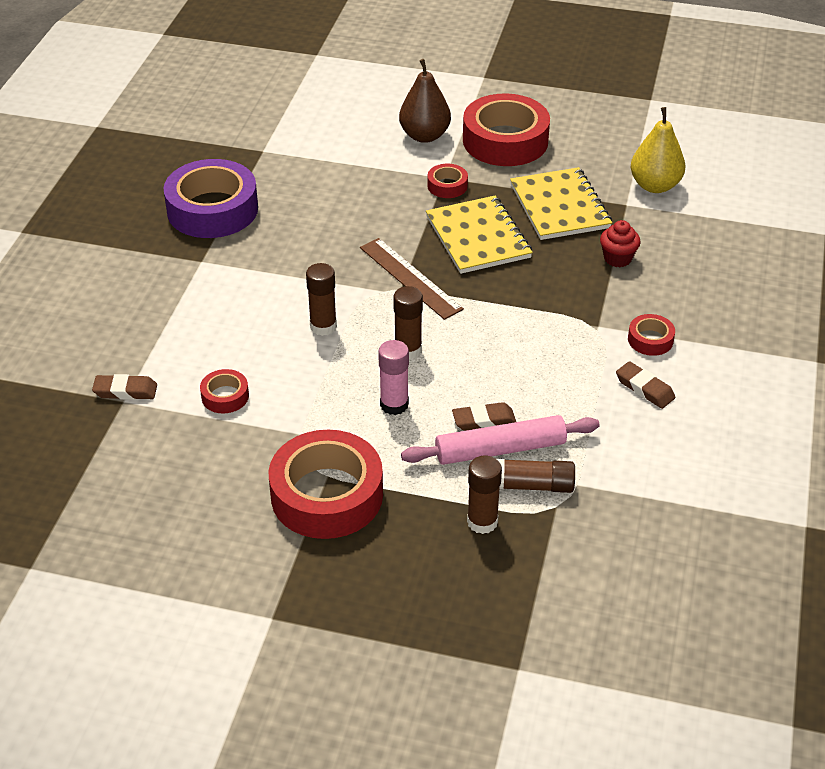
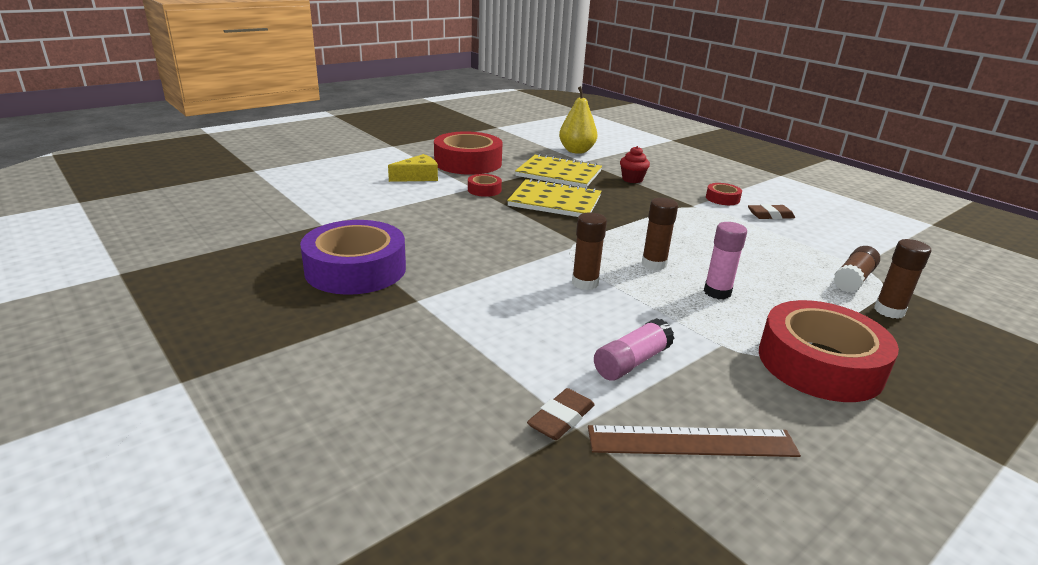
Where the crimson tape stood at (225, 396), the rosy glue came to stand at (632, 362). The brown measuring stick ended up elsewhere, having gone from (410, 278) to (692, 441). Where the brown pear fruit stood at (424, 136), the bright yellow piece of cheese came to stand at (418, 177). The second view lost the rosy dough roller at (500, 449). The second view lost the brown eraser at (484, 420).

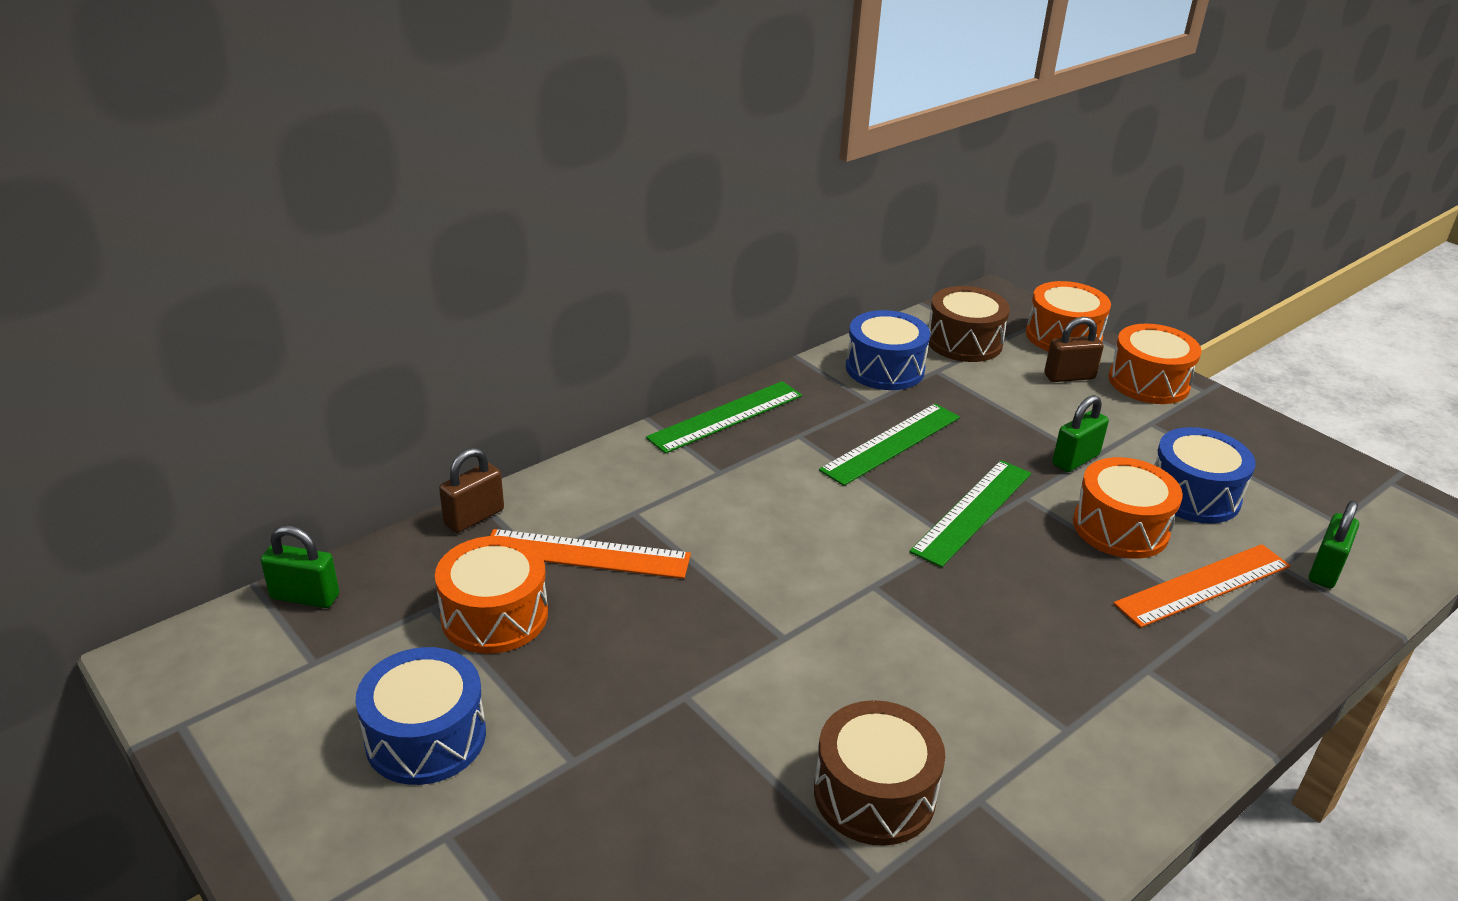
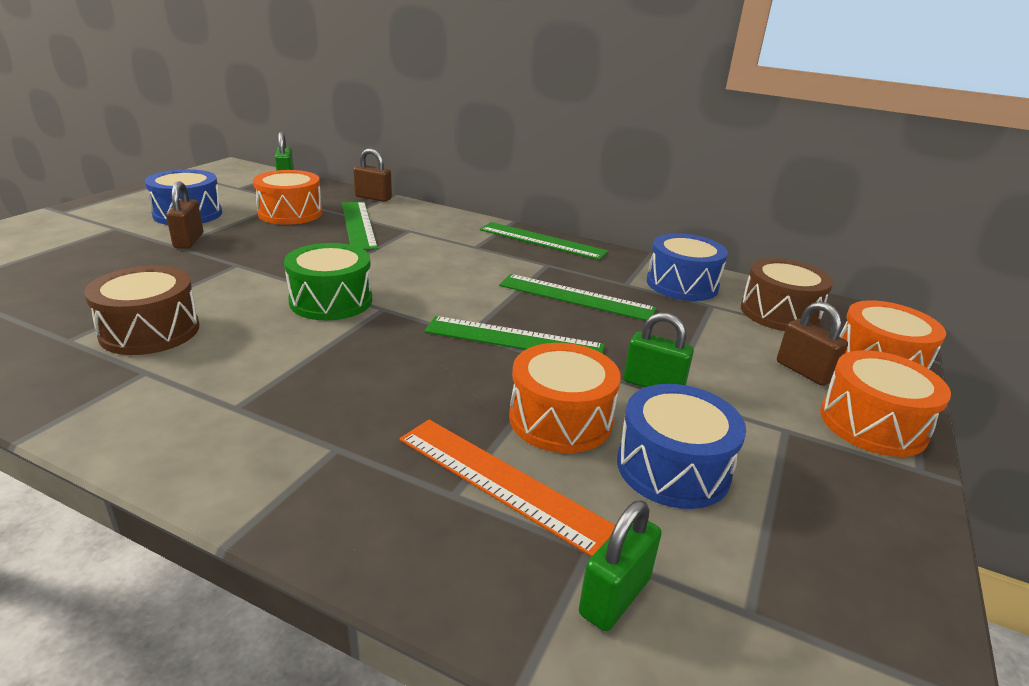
What was the bright orange measuring stick at (587, 554) turned into the leaf-green measuring stick at (358, 225). The leaf-green lock at (1325, 570) ended up facing another way, 60 degrees counterclockwise from before. The second view gained the brown lock at (189, 241). The second view gained the leaf-green drum at (331, 301).

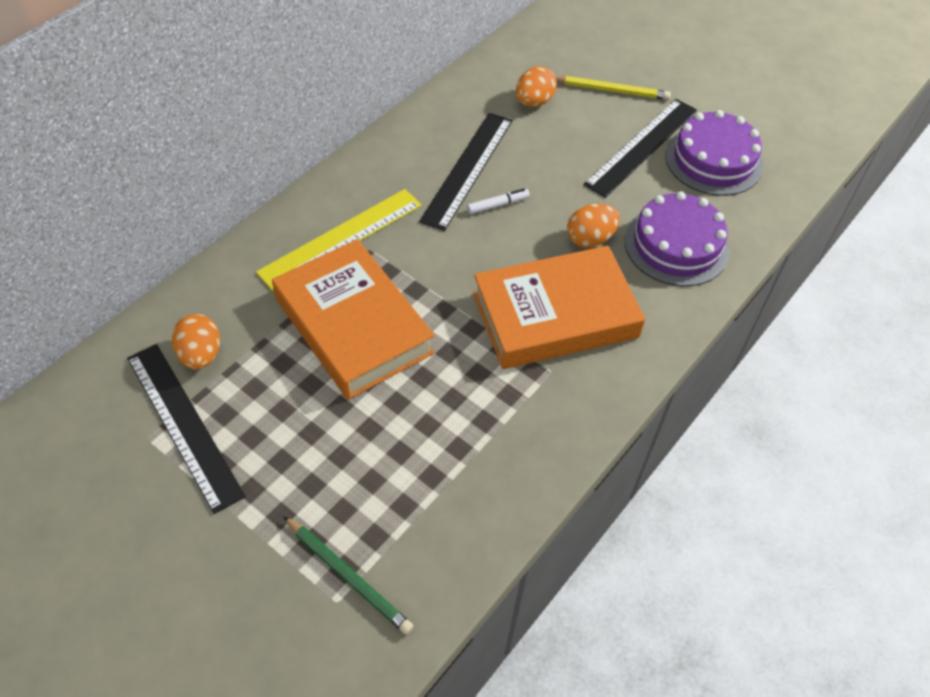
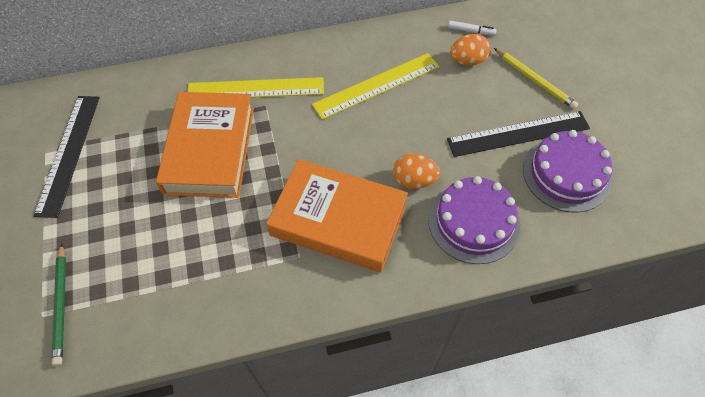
The second view lost the bright orange toy egg at (200, 355). What was the ebony measuring stick at (467, 169) turned into the bright yellow measuring stick at (376, 85). The white felt pen ended up elsewhere, having gone from (497, 205) to (471, 31).

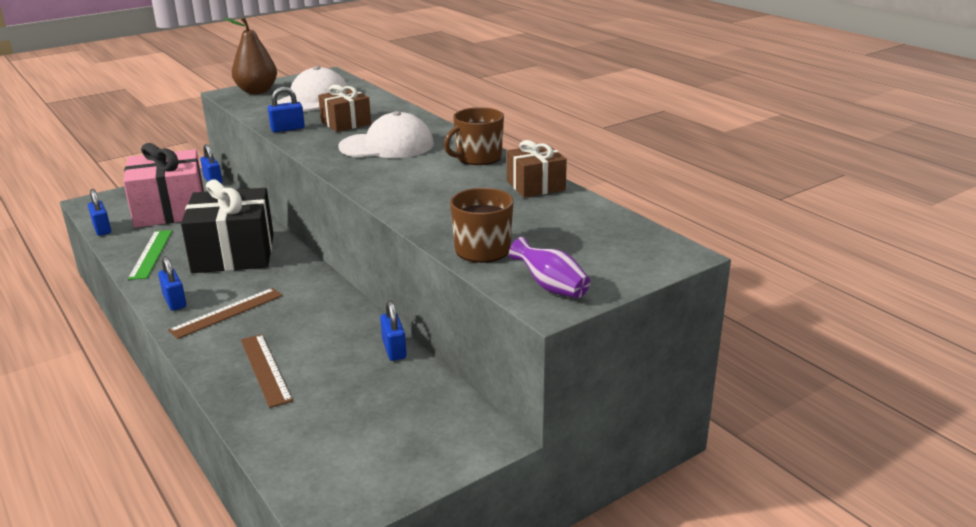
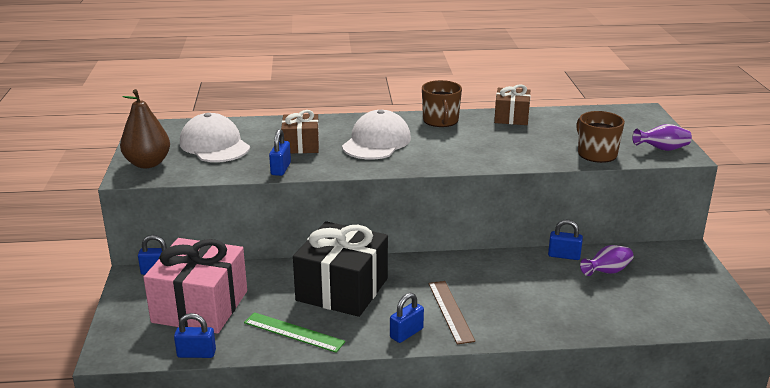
The royal blue lock at (175, 301) ended up facing another way, 45 degrees counterclockwise from before. The second view lost the brown measuring stick at (265, 369). The second view gained the violet tall vase at (607, 272).

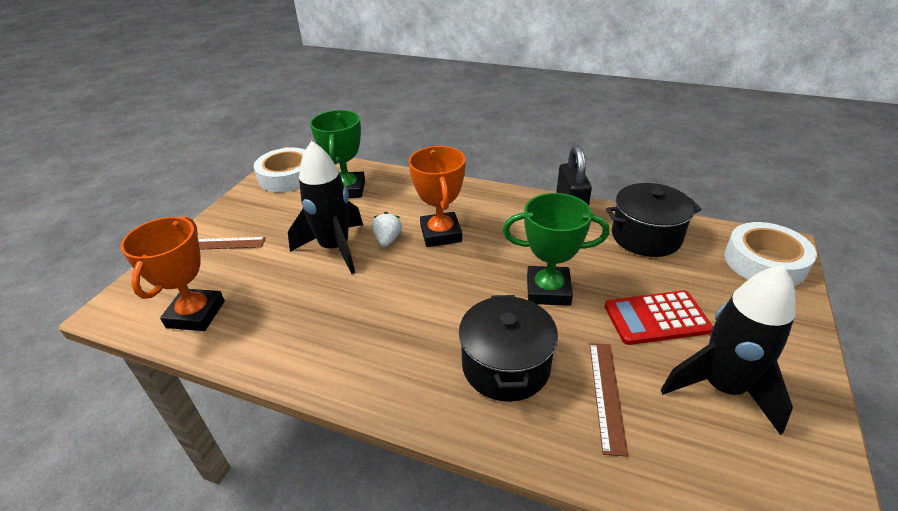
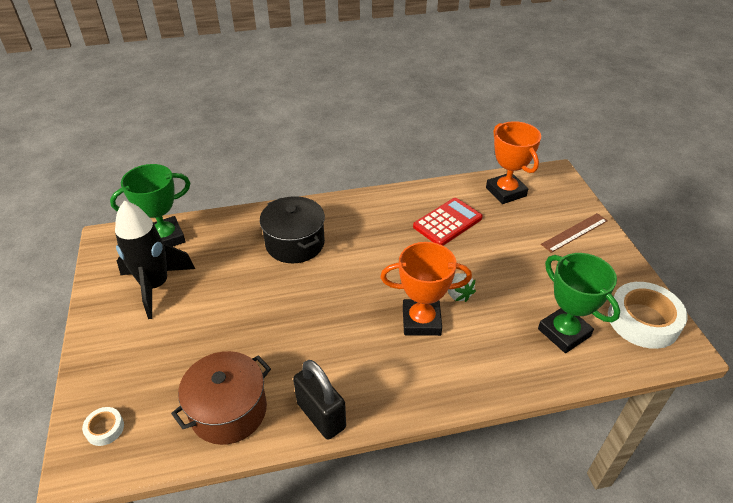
The second view lost the ebony toy rocket at (335, 248). The bright orange trophy at (441, 234) ended up facing another way, 45 degrees counterclockwise from before. The leaf-green trophy ended up elsewhere, having gone from (548, 290) to (165, 238). The second view lost the brown measuring stick at (607, 395). The crimson pocket calculator ended up elsewhere, having gone from (656, 318) to (447, 222). What was the ebony pot at (646, 236) turned into the brown pot at (228, 411). The size of the white tape at (764, 262) changed by a factor of 0.46.

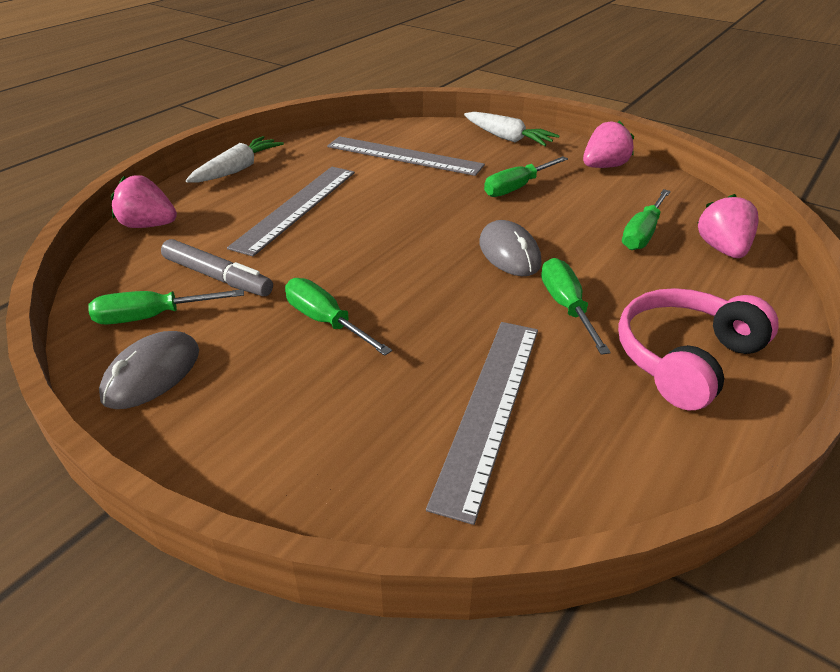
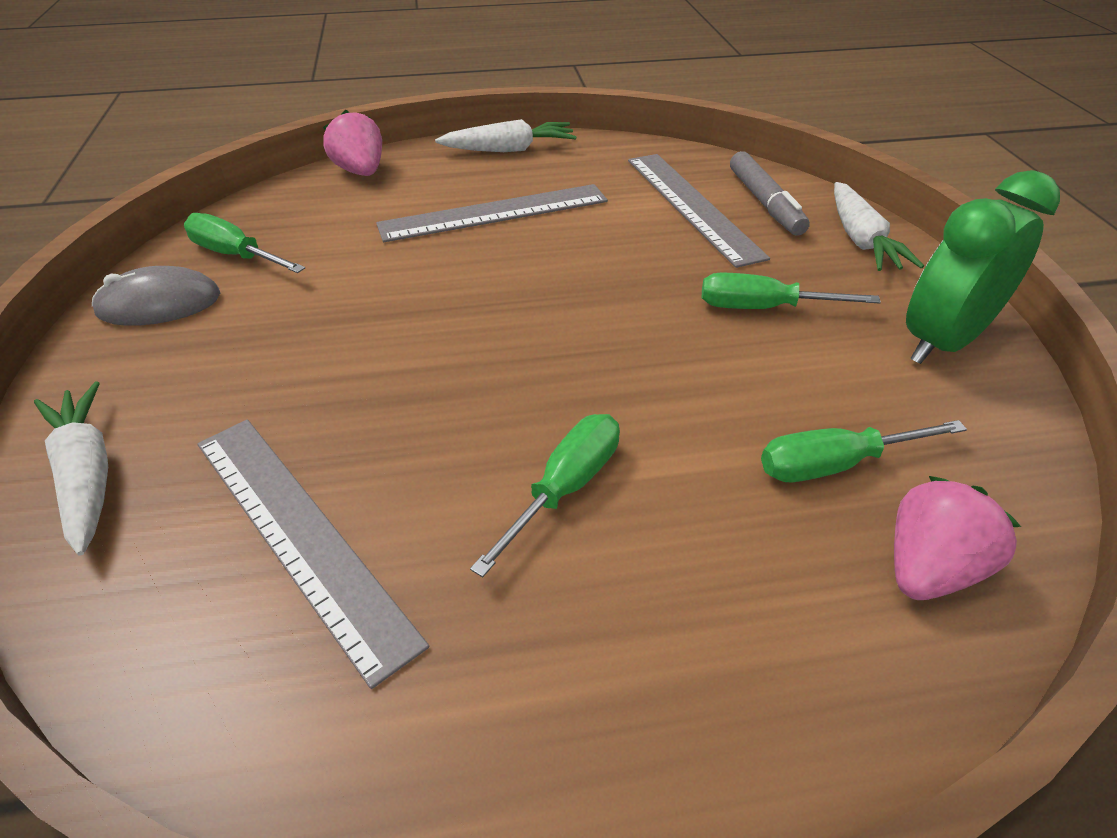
The gray felt pen ended up elsewhere, having gone from (217, 277) to (765, 203). The second view lost the leaf-green hand screwdriver at (325, 321). The gray measuring stick at (489, 408) ended up facing another way, 75 degrees clockwise from before. The second view lost the gray computer mouse at (509, 253). Where the rosy toy strawberry stood at (604, 166), the leaf-green clock came to stand at (942, 342). The second view lost the rosy headset at (684, 358). The second view gained the white toy carrot at (87, 474).

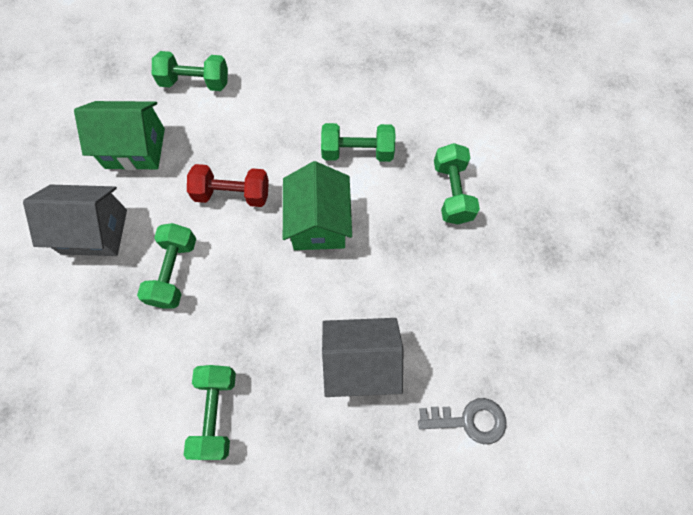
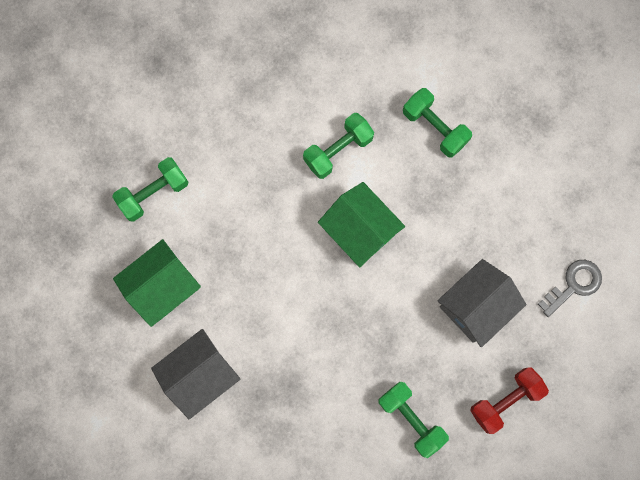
The second view lost the leaf-green hand weight at (174, 272). The crimson hand weight ended up elsewhere, having gone from (232, 194) to (505, 400).

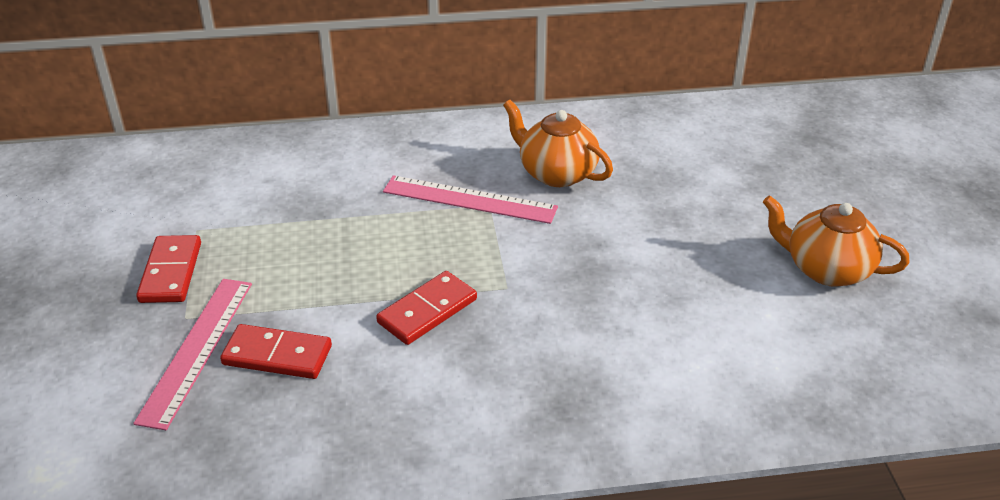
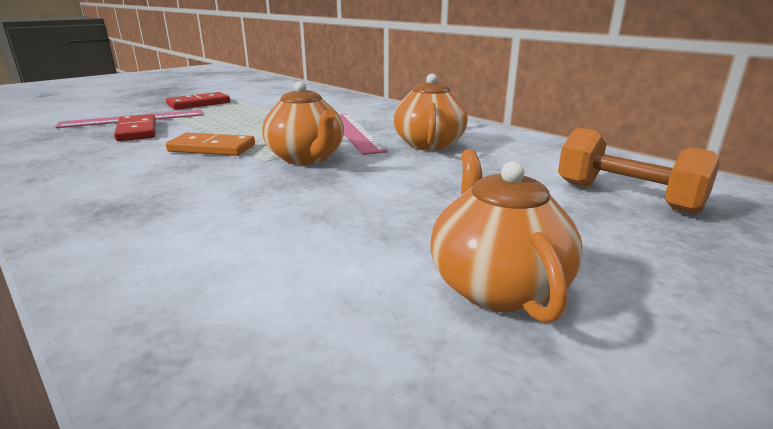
What was the crimson domino piece at (427, 311) turned into the bright orange domino piece at (212, 148). The second view gained the bright orange teapot at (306, 158). The second view gained the bright orange hand weight at (626, 197).

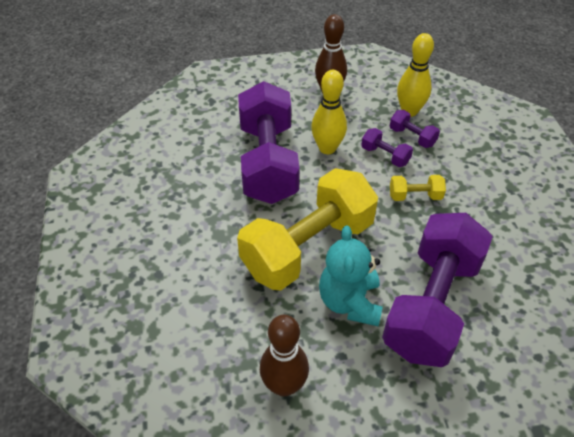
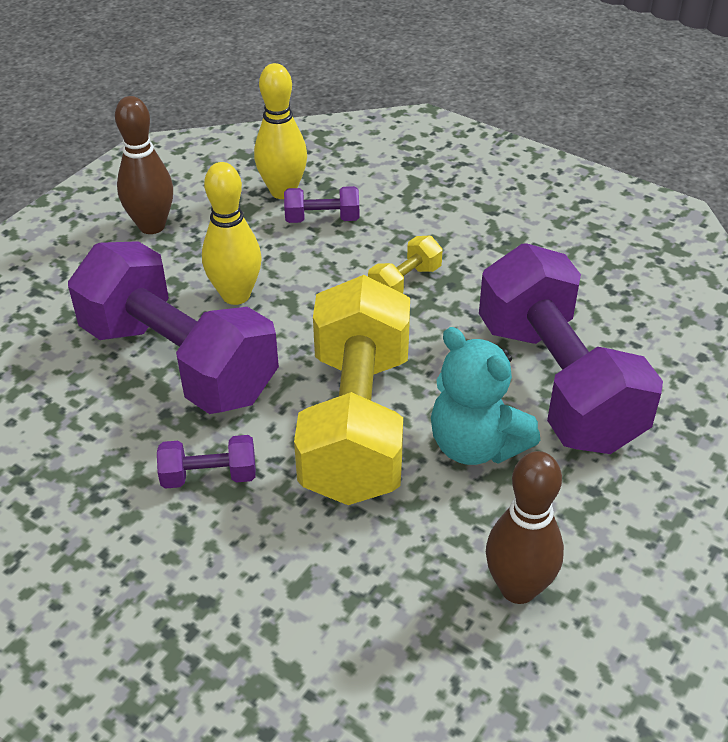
The violet hand weight ended up elsewhere, having gone from (385, 155) to (209, 476).

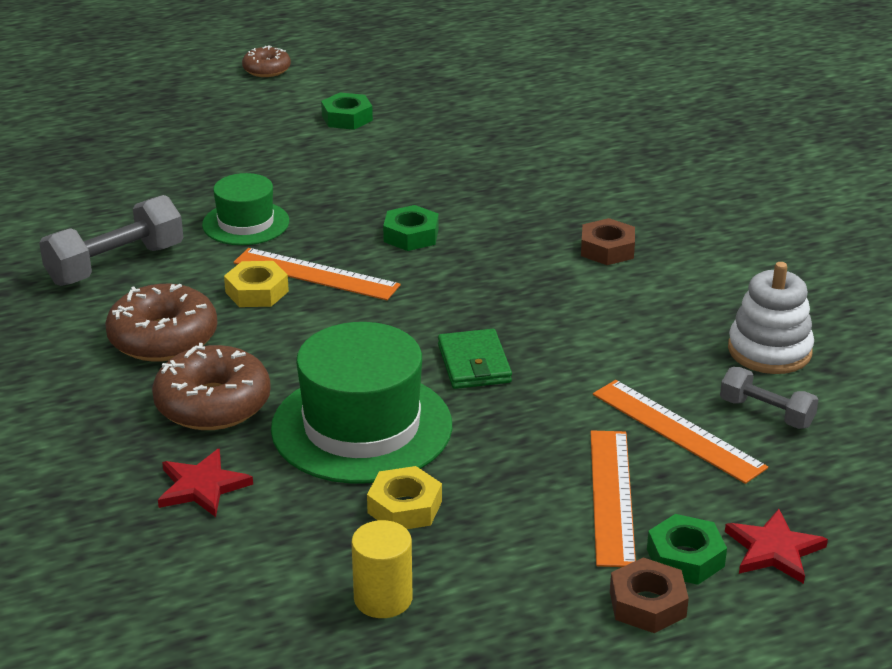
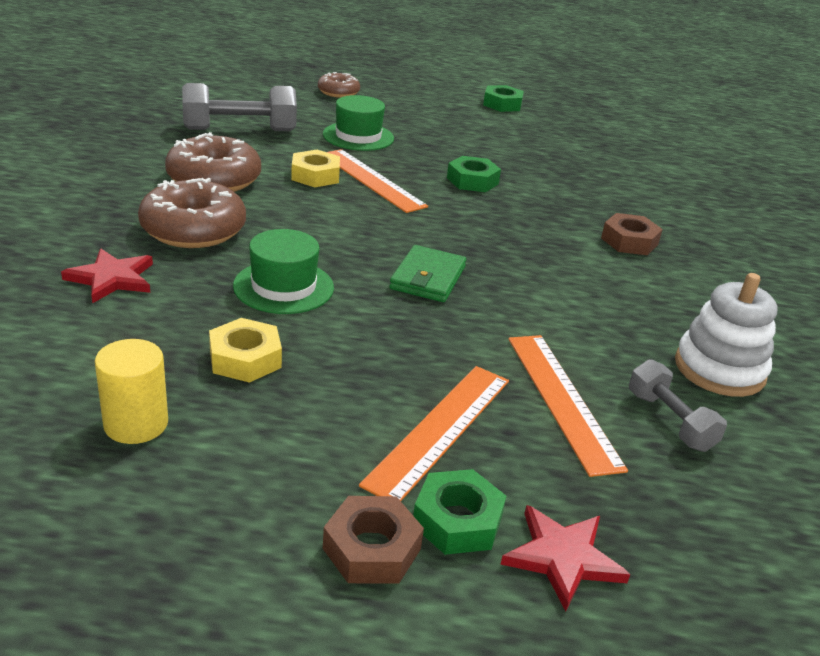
The brown donut ended up elsewhere, having gone from (266, 70) to (338, 92). The size of the leaf-green hat at (362, 427) changed by a factor of 0.58.

